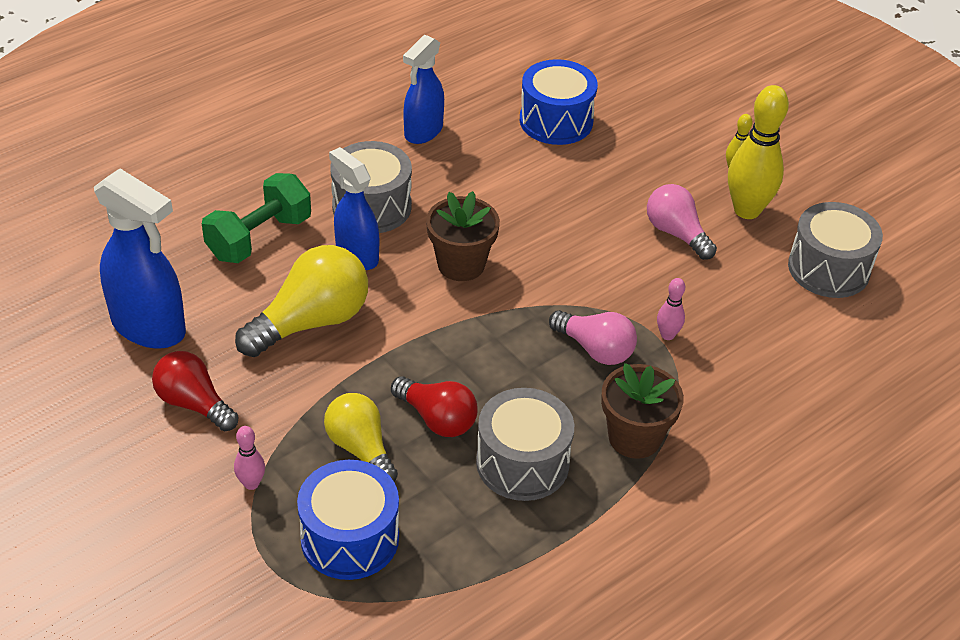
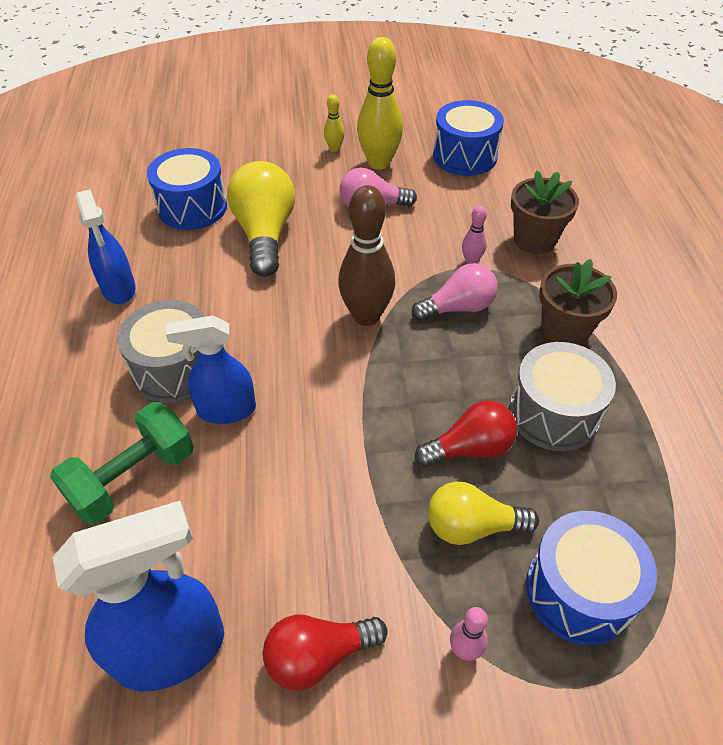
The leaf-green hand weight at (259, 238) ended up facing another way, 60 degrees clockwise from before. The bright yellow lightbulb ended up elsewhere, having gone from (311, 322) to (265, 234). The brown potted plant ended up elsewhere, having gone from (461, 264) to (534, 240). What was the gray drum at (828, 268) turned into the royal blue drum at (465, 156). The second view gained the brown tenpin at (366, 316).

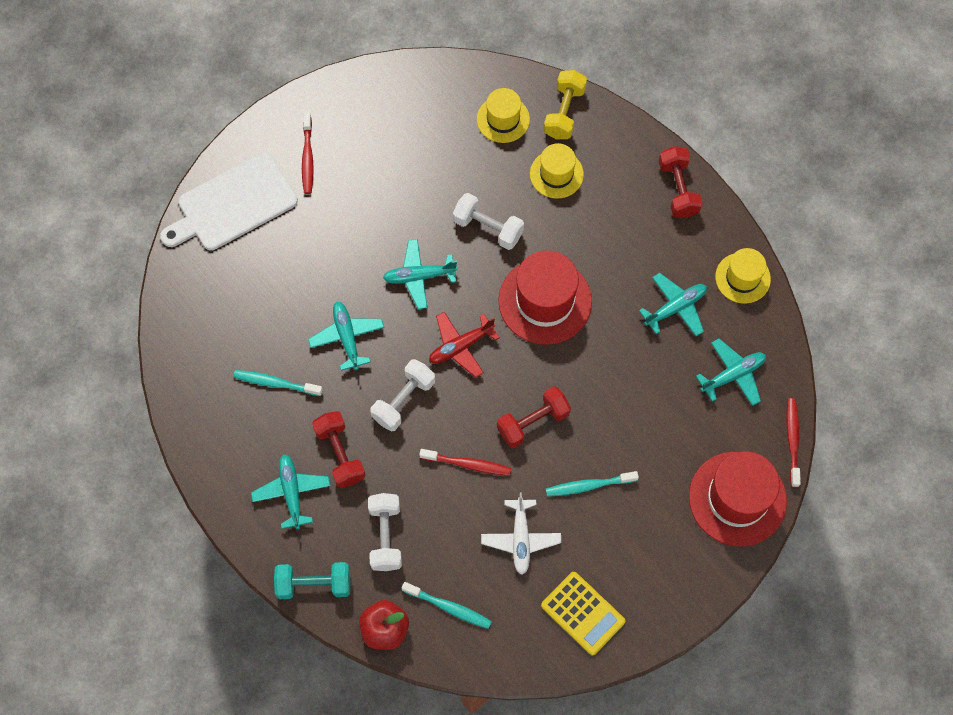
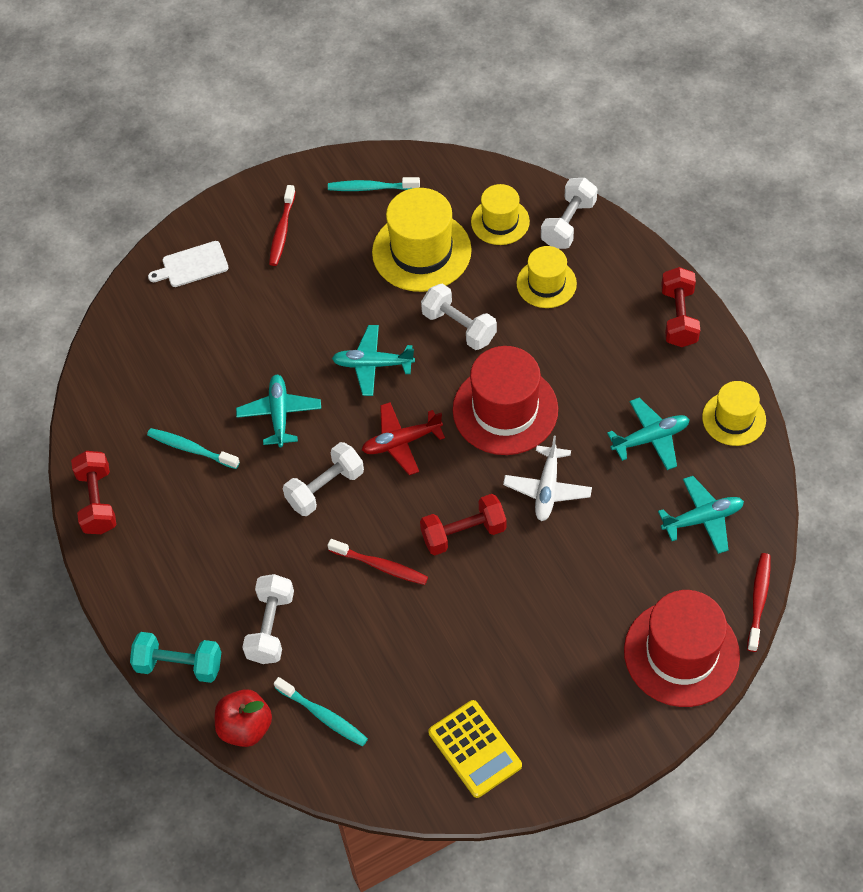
The size of the white bread board at (233, 204) changed by a factor of 0.53. The second view lost the aqua aeroplane at (291, 493). The crimson hand weight ended up elsewhere, having gone from (340, 454) to (97, 501). The white aeroplane ended up elsewhere, having gone from (520, 538) to (547, 489). What was the bright yellow hand weight at (564, 112) turned into the white hand weight at (568, 224). The aqua tooth brush ended up elsewhere, having gone from (588, 486) to (371, 188). The second view gained the bright yellow hat at (421, 251).

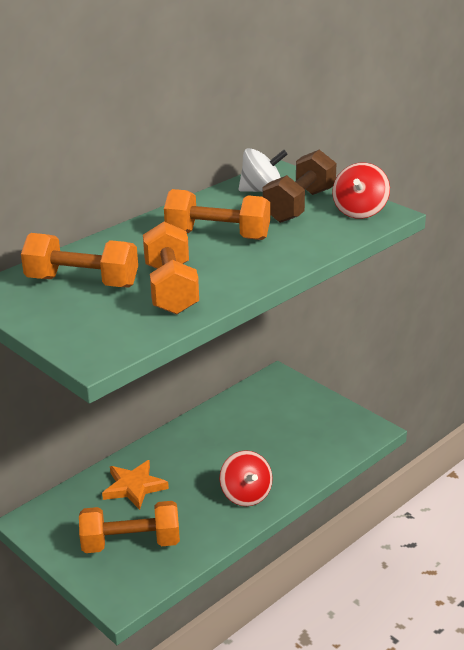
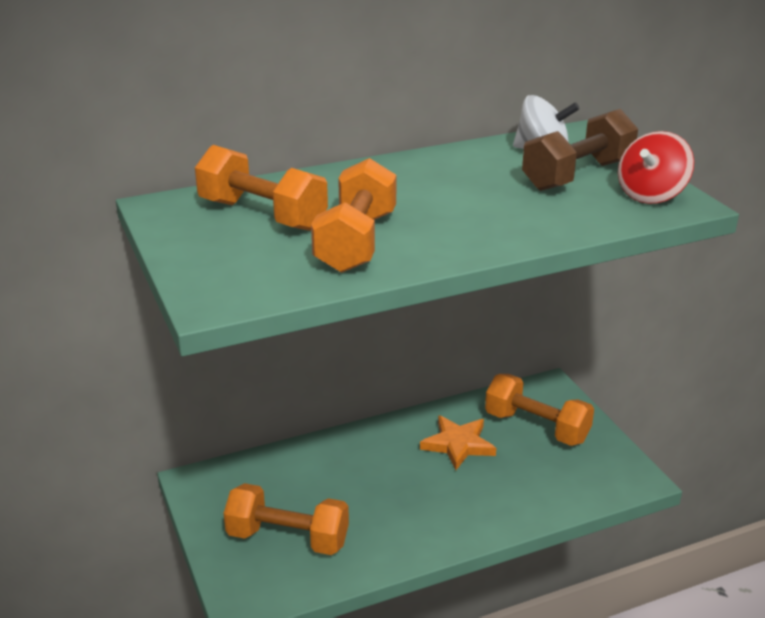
The bright orange star ended up elsewhere, having gone from (134, 487) to (458, 444). The bright orange hand weight ended up elsewhere, having gone from (218, 235) to (536, 427). The second view lost the crimson whirligig at (246, 495).

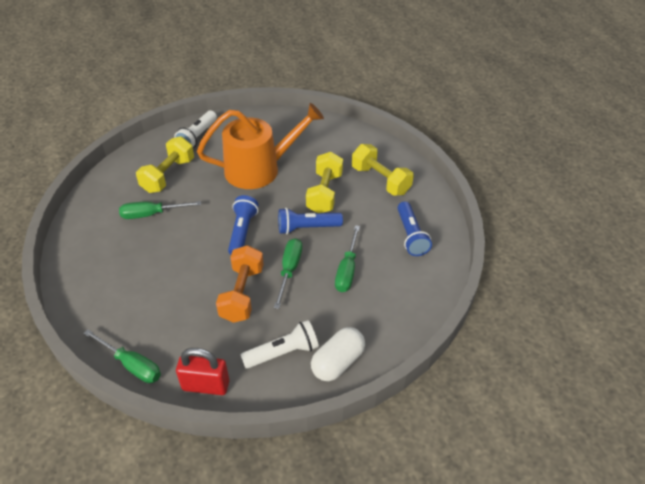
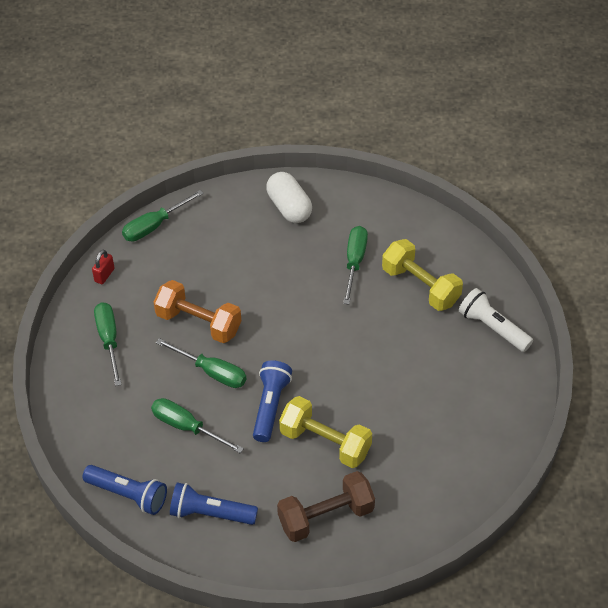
The size of the crimson lock at (206, 385) changed by a factor of 0.56. The second view lost the bright orange watering pot at (259, 169). The royal blue pocket torch ended up elsewhere, having gone from (242, 232) to (128, 495). Where the white pocket torch stood at (283, 353), the leaf-green hand screwdriver came to stand at (109, 340). The white pill shape ended up elsewhere, having gone from (337, 362) to (289, 207). What was the bright yellow hand weight at (380, 180) turned into the brown hand weight at (326, 517).

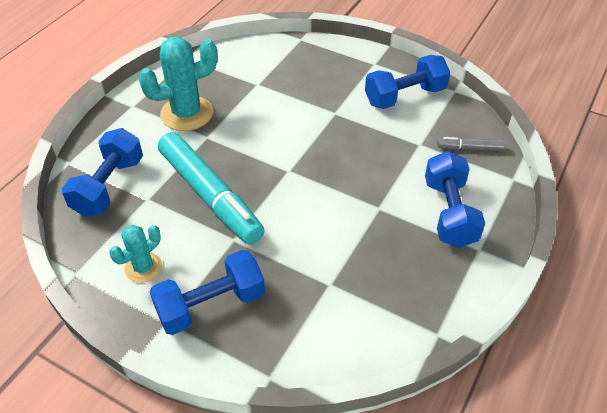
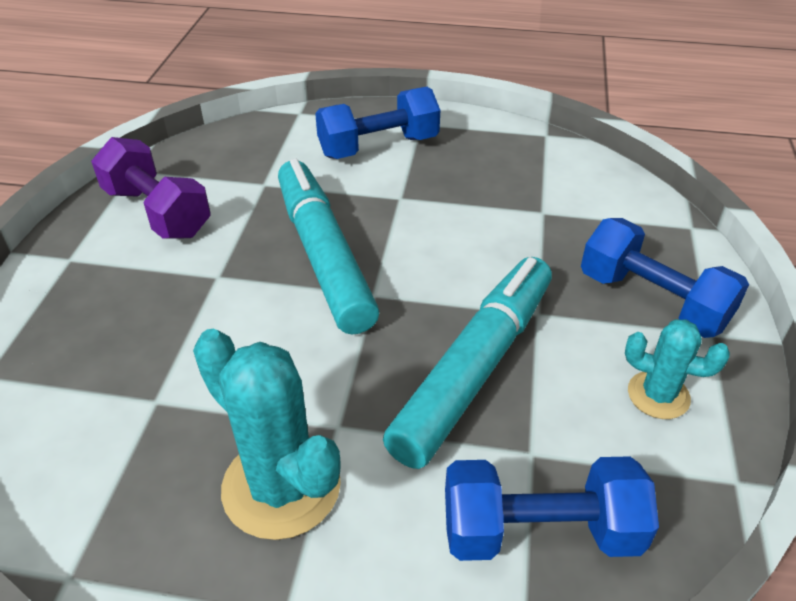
What was the royal blue hand weight at (405, 96) turned into the violet hand weight at (157, 212). The second view lost the gray felt pen at (469, 148). The second view gained the aqua felt pen at (323, 255).

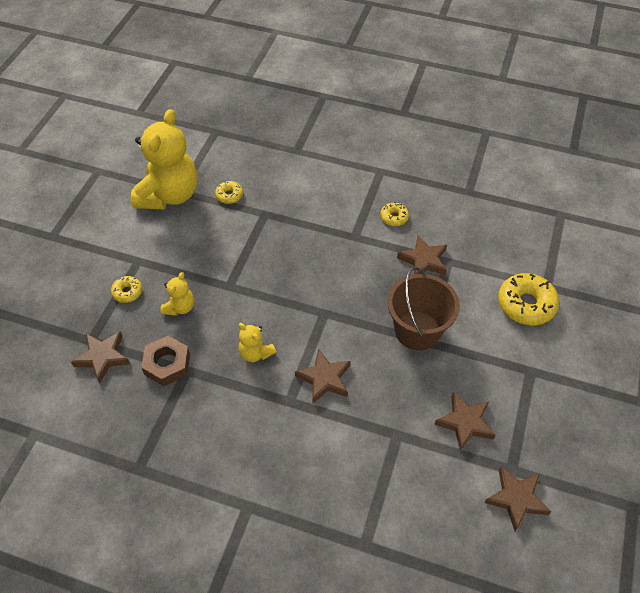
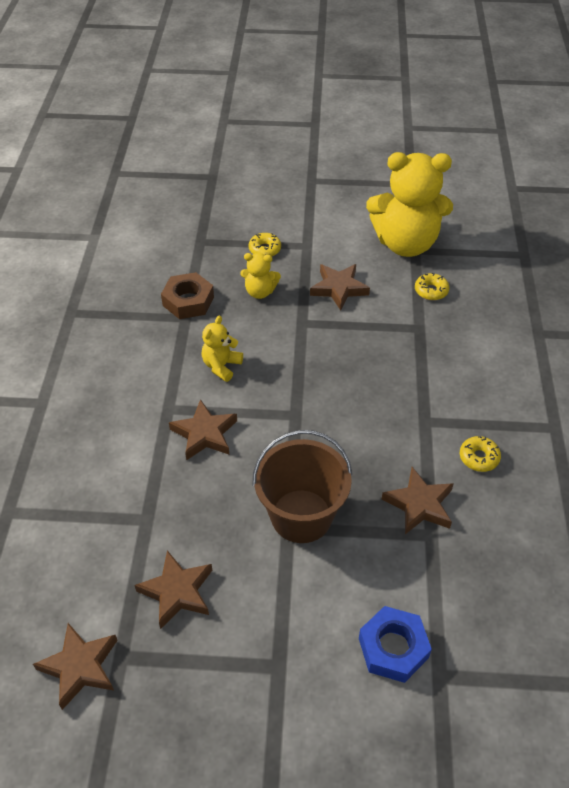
The brown star ended up elsewhere, having gone from (103, 357) to (339, 288). Where the bright yellow donut stood at (526, 304), the royal blue nut came to stand at (393, 648).

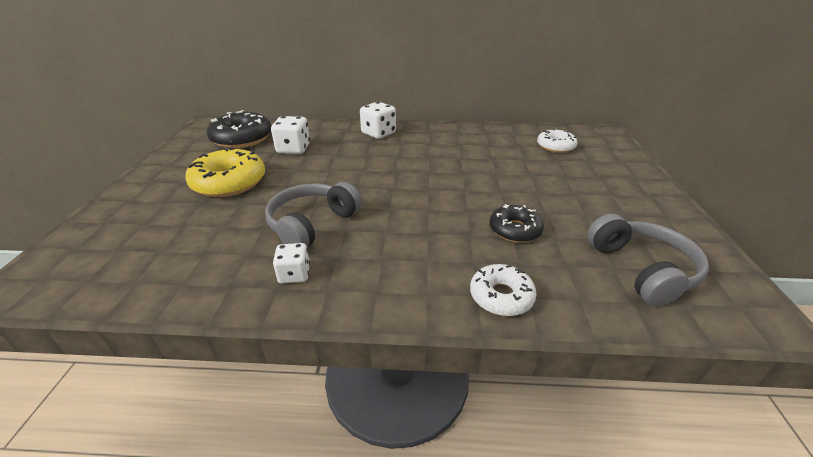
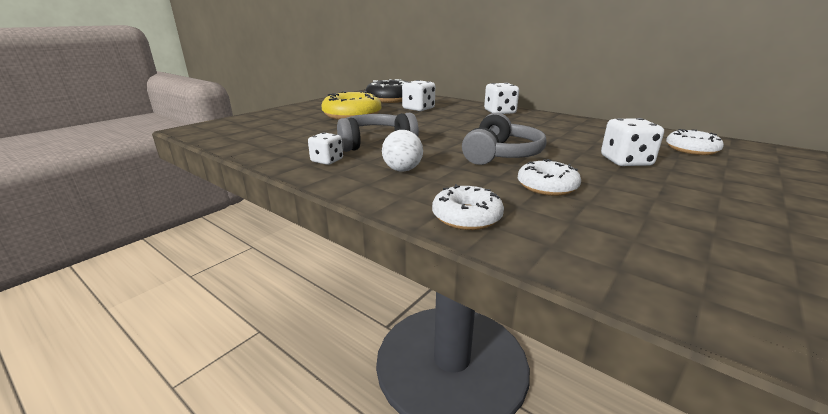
What was the ebony donut at (514, 230) turned into the white donut at (547, 186). The gray headset ended up elsewhere, having gone from (641, 269) to (501, 155). The second view gained the white play ball at (402, 170). The second view gained the white die at (625, 161).

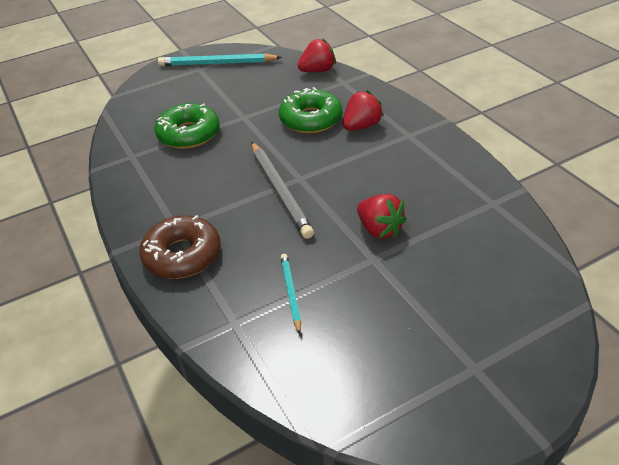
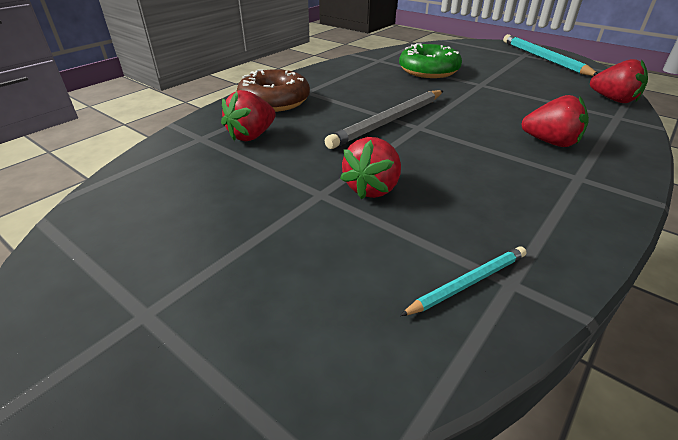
The second view lost the leaf-green donut at (311, 119). The aqua lead pencil ended up elsewhere, having gone from (291, 293) to (468, 283). The second view gained the crimson toy strawberry at (251, 136).

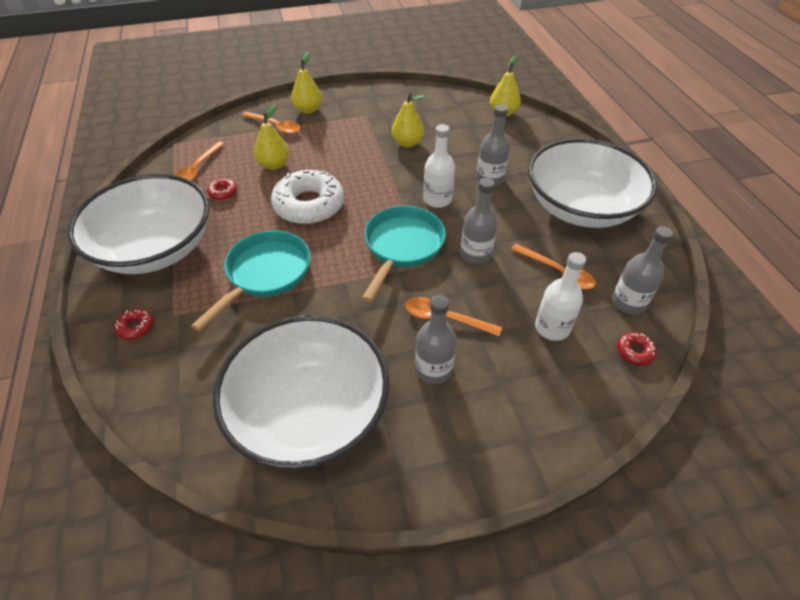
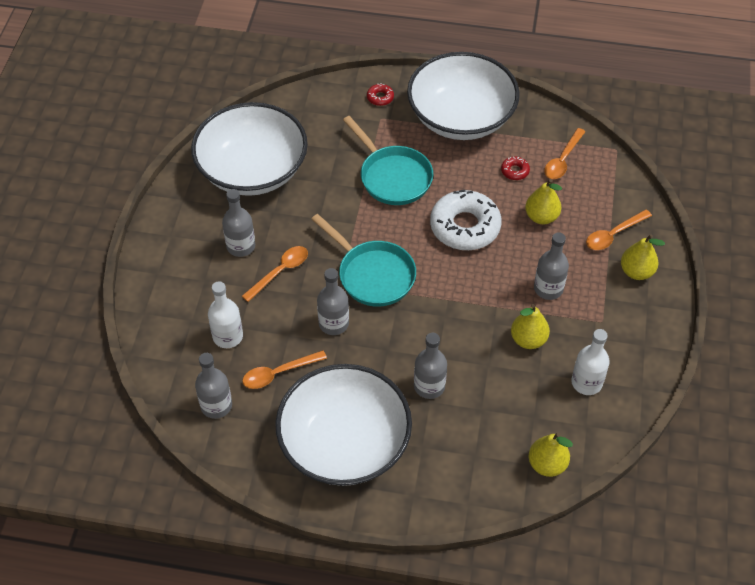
The bright orange spoon at (197, 169) ended up facing another way, 105 degrees counterclockwise from before. The white bottle ended up elsewhere, having gone from (437, 199) to (586, 382). The second view lost the crimson donut at (634, 351). The second view gained the gray bottle at (548, 289).

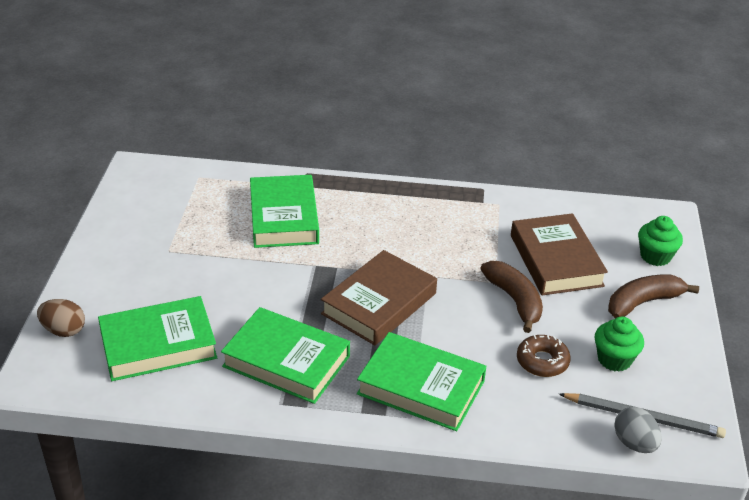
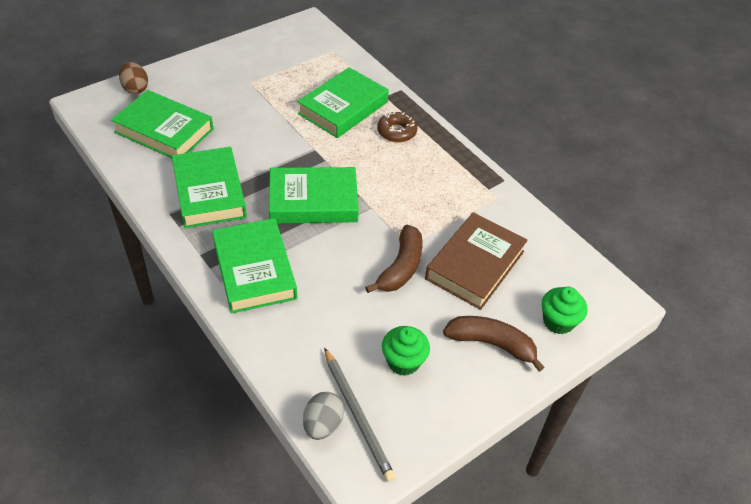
What was the brown book at (379, 303) turned into the leaf-green book at (313, 201). The brown donut ended up elsewhere, having gone from (542, 361) to (396, 132).

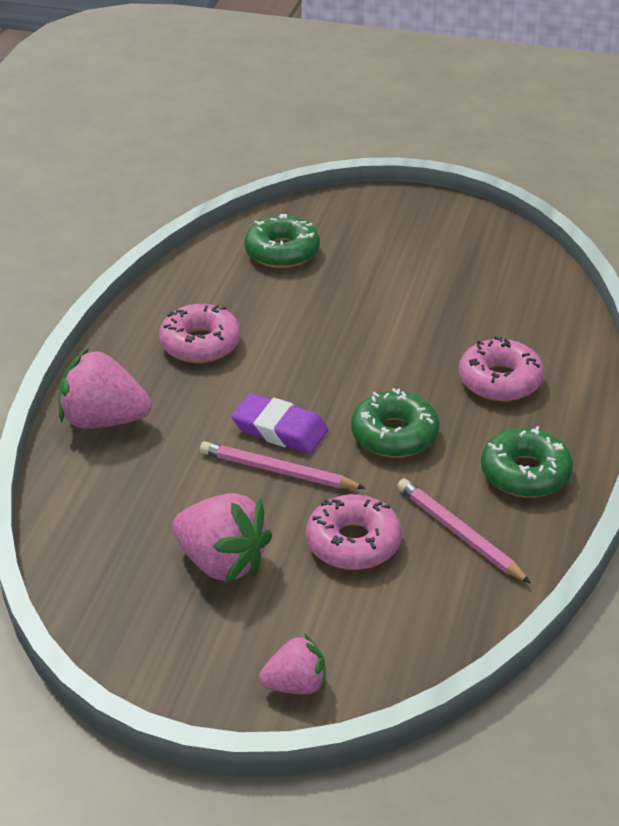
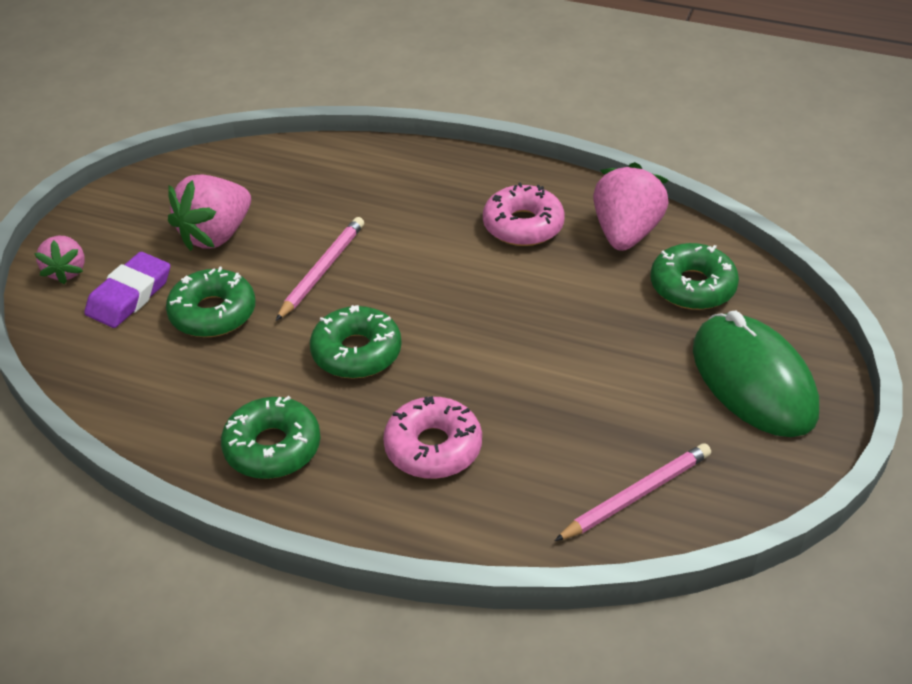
The rosy toy strawberry ended up elsewhere, having gone from (104, 420) to (625, 233). The violet eraser ended up elsewhere, having gone from (280, 430) to (129, 295). What was the rosy donut at (353, 543) turned into the leaf-green donut at (213, 313). The rosy lead pencil ended up elsewhere, having gone from (459, 533) to (636, 495). The second view gained the leaf-green computer mouse at (753, 380).

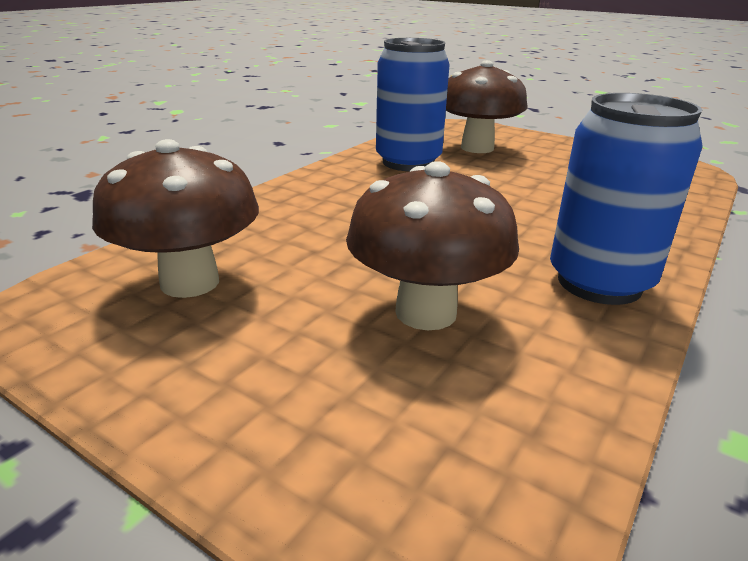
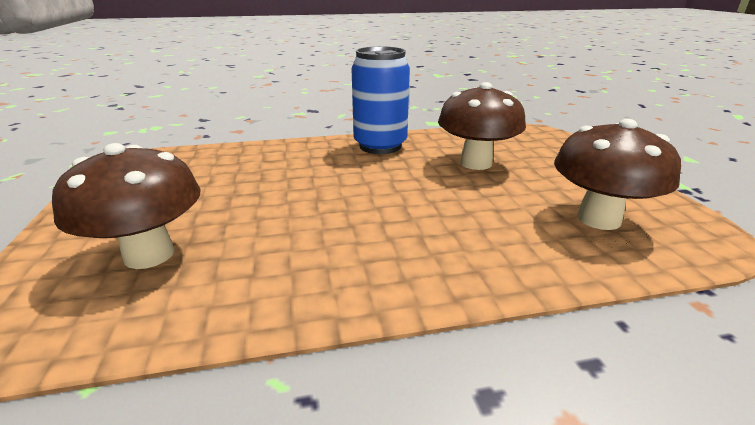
The second view lost the royal blue soda can at (408, 162).

